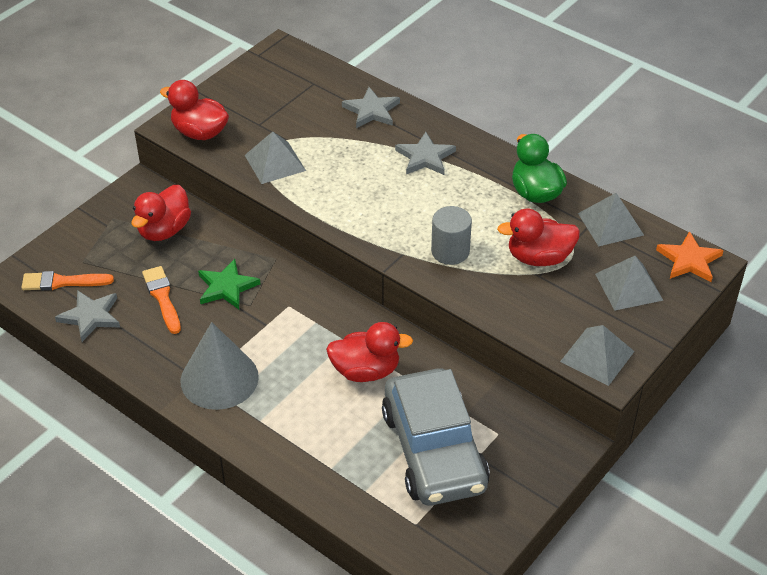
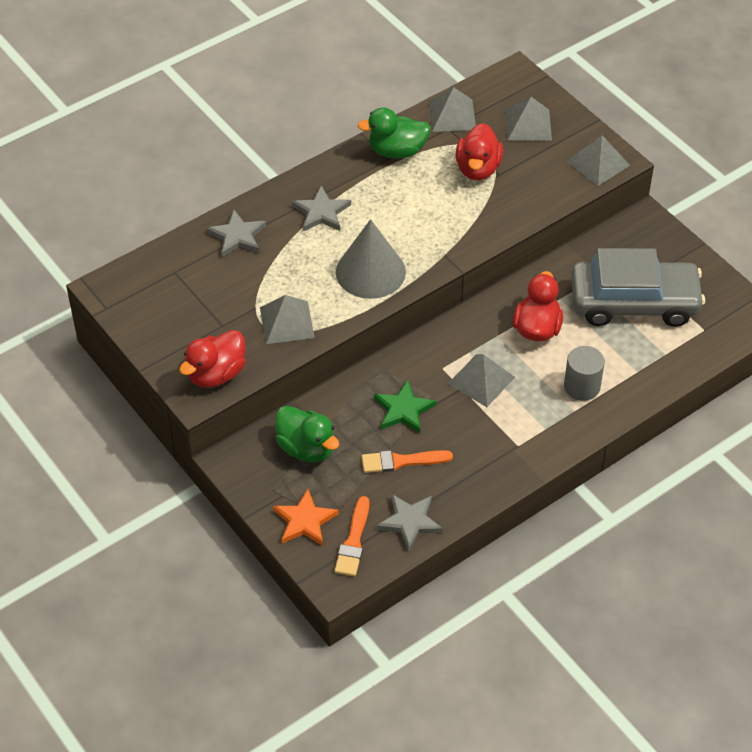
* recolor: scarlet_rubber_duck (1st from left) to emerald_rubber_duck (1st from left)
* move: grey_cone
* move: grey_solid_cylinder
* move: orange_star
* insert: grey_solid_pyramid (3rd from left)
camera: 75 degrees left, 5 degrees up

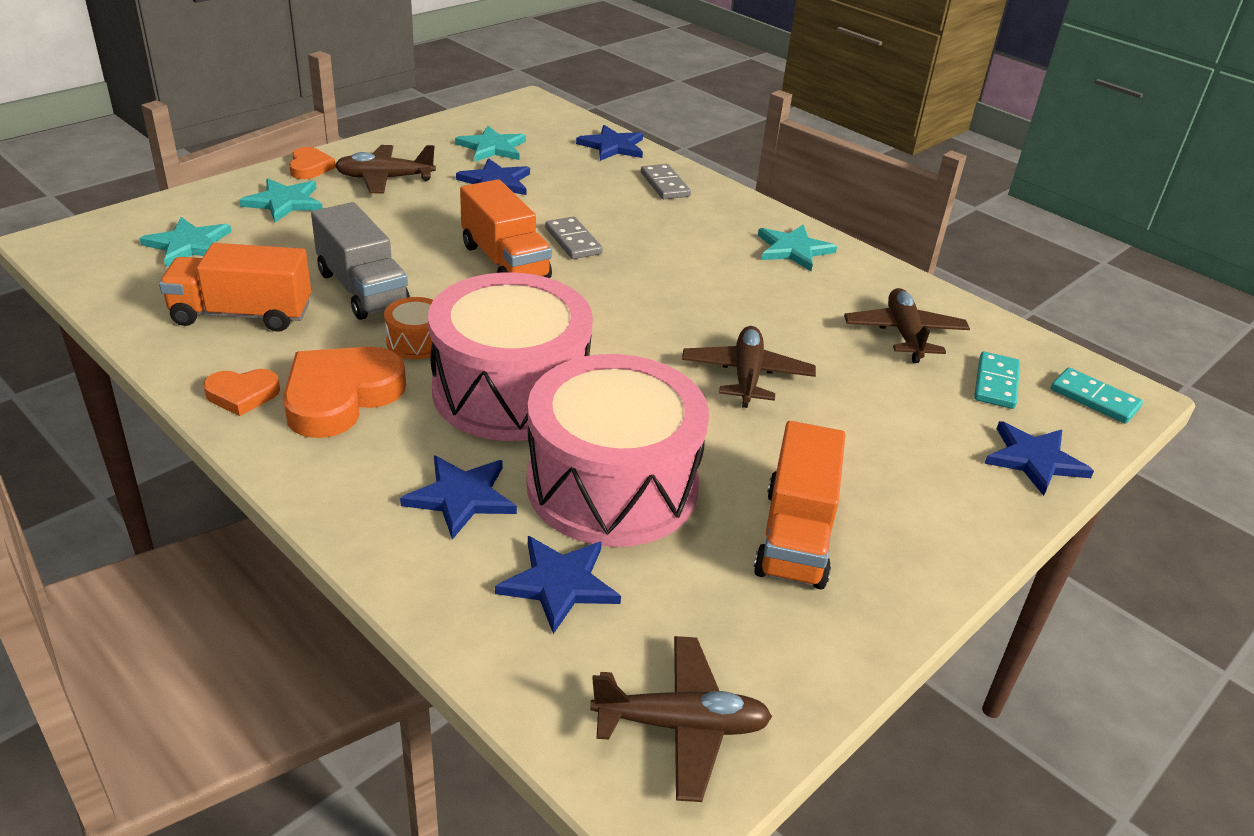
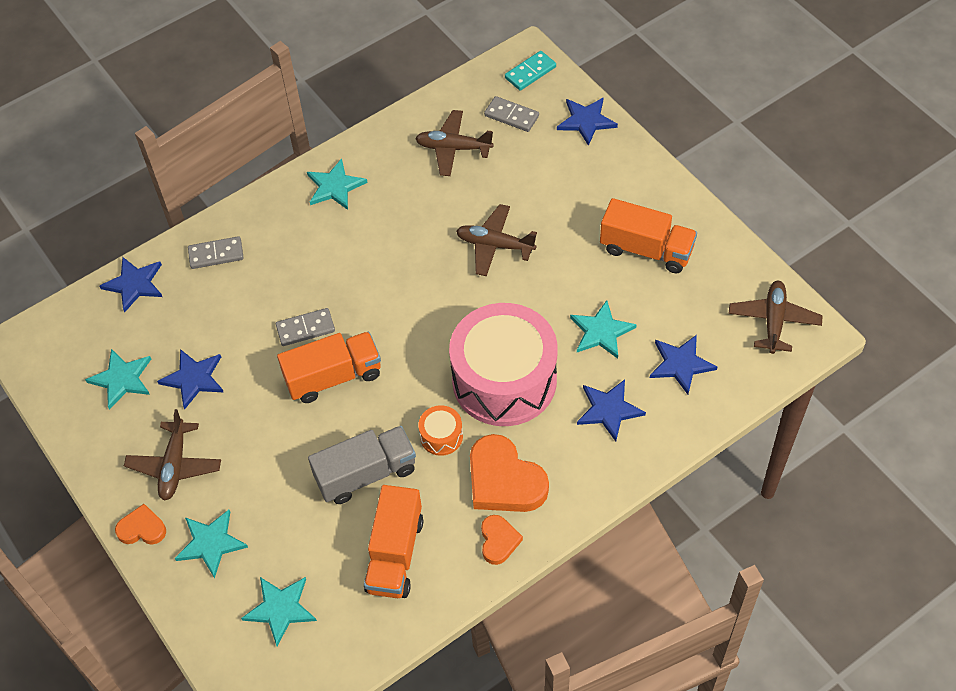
* replace: pink_drum (2nd from left) to teal_star (5th from left)
* recolor: teal_domino (1st from left) to grey_domino (3rd from left)
camera: 75 degrees left, 20 degrees up

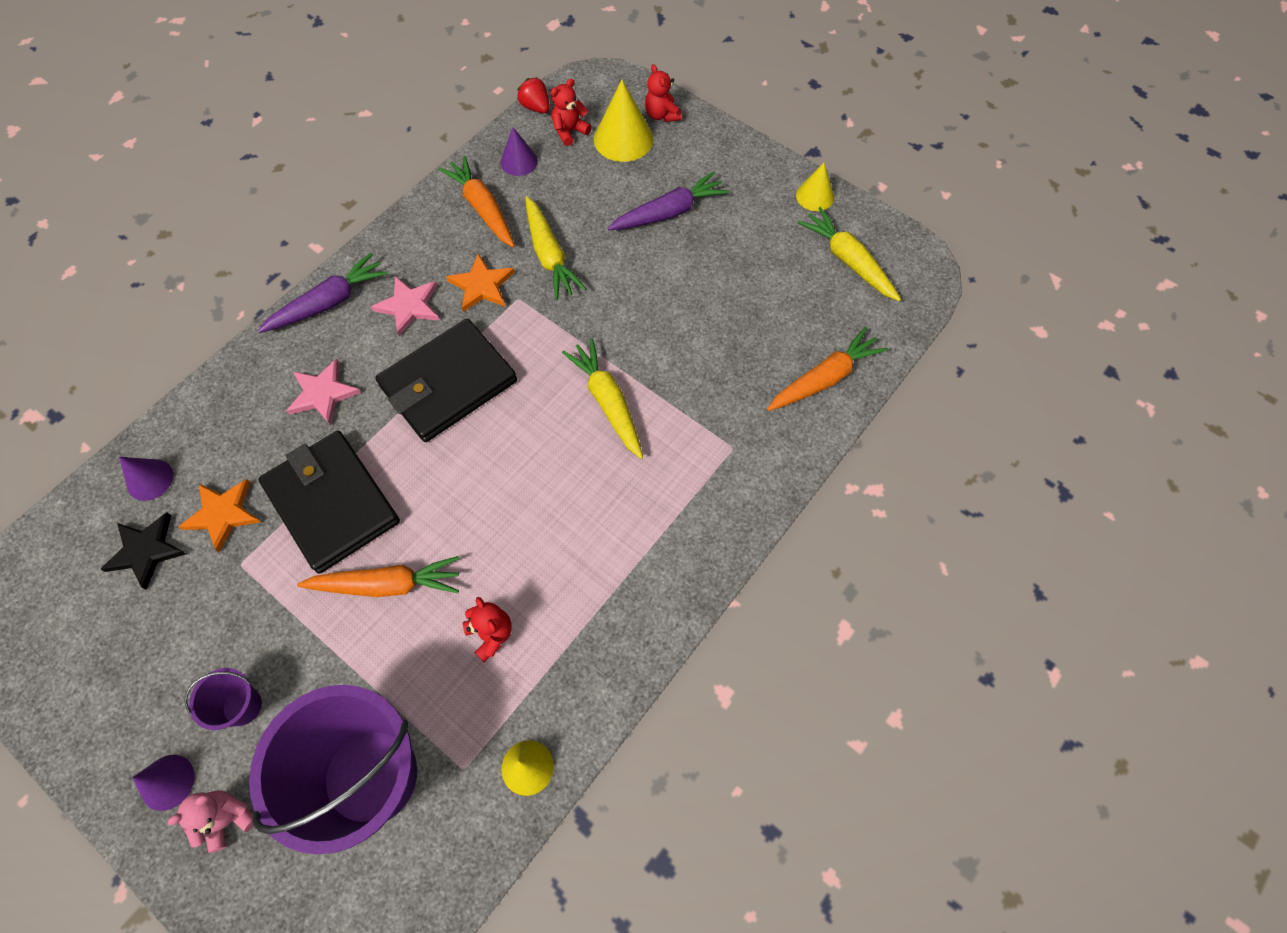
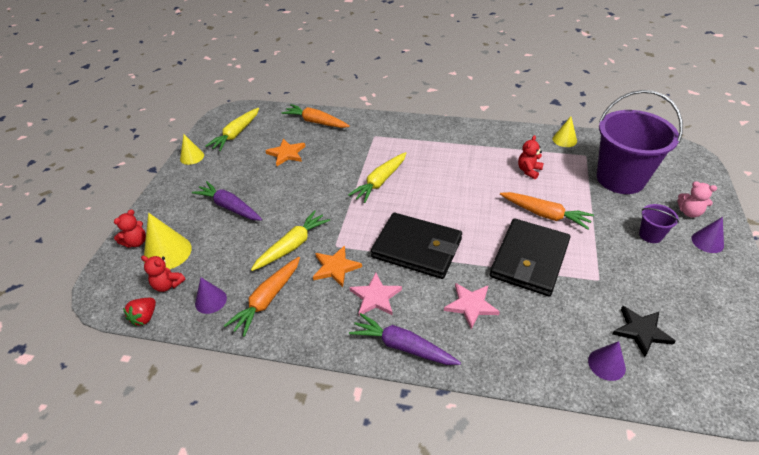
* move: orange_star (1st from left)
* rotate: orange_root_vegetable (1st from left in the first image) 150 degrees clockwise
camera: 115 degrees left, 20 degrees down

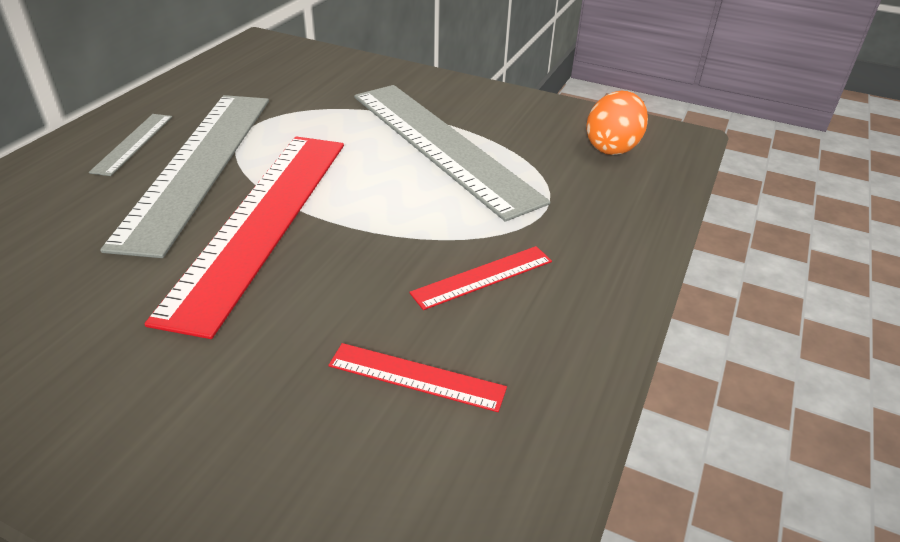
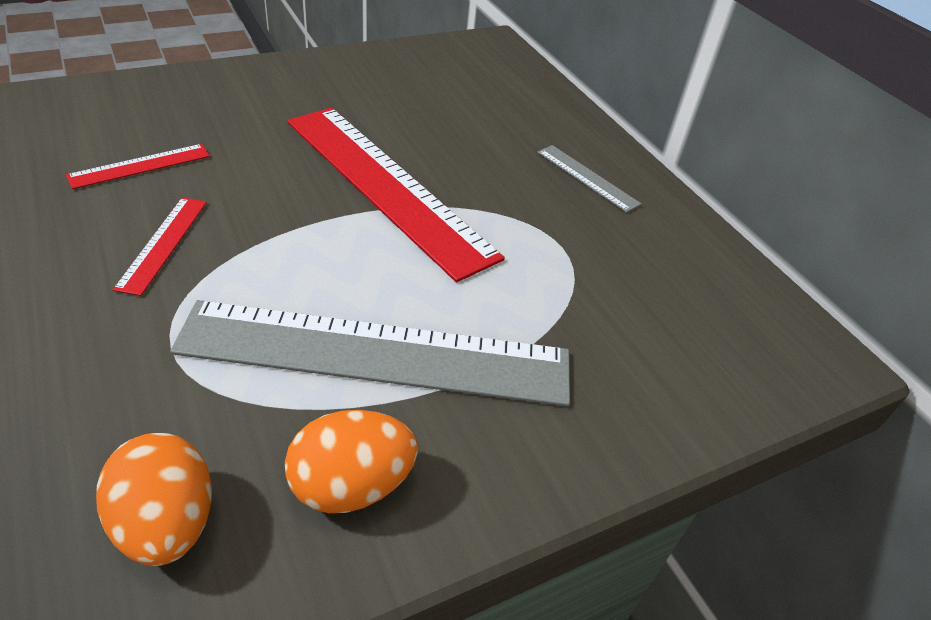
* delete: grey_straightedge (2nd from left)
* insert: orange_egg_shape (2nd from left)
camera: 125 degrees right, 5 degrees up

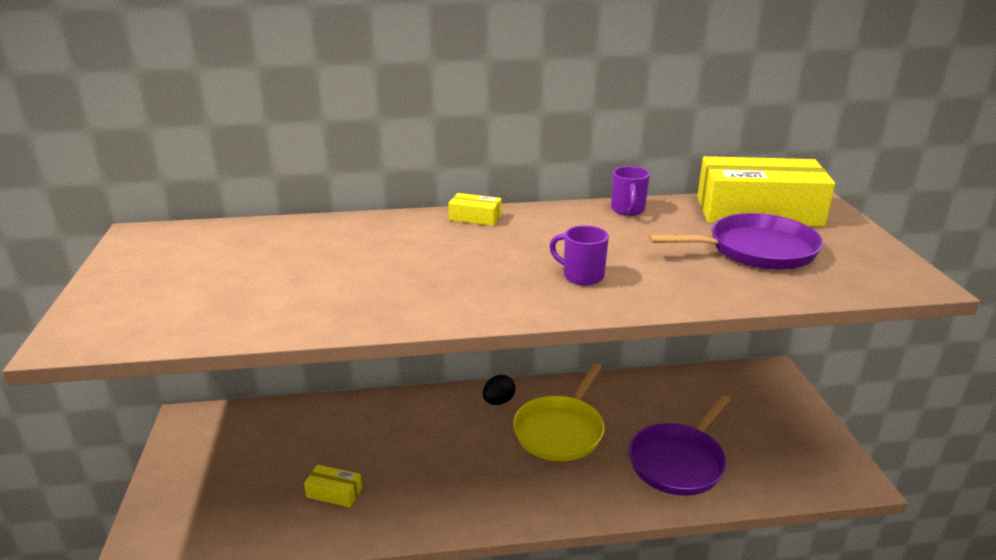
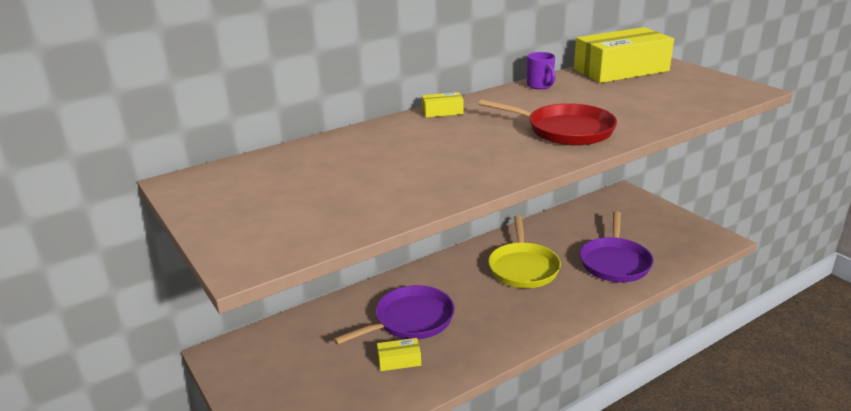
* delete: ebony_egg_shape
* replace: violet_coffee_mug (1st from left) to scarlet_skillet
* move: violet_skillet (2nd from left in the first image) to violet_skillet (1st from left)
camera: 25 degrees left, 0 degrees up

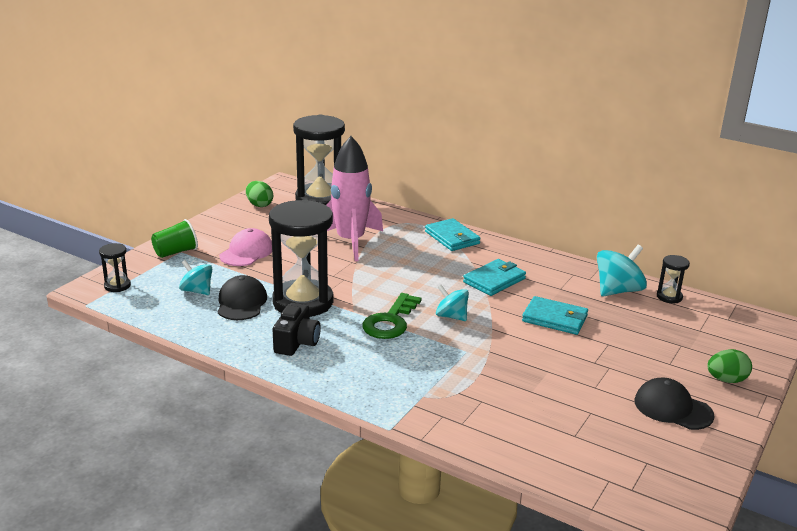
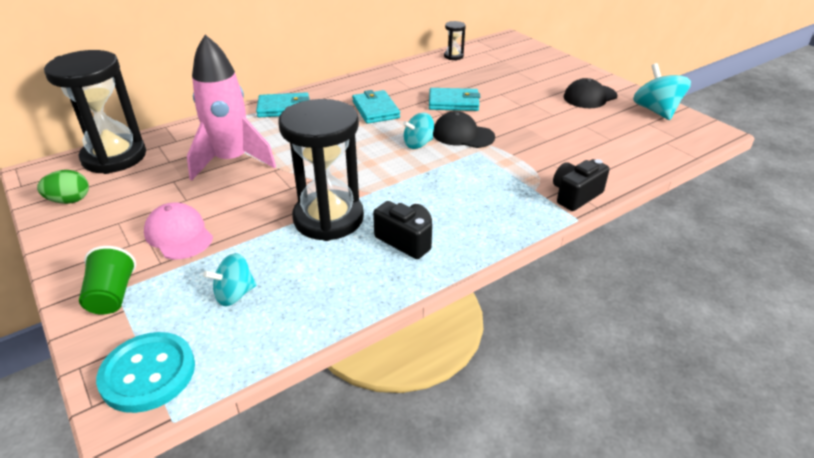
* replace: ebony_sandglass (1st from left) to teal_sewing_button
* move: ebony_peaked_cap (1st from left)
* delete: emerald_key
* rotate: teal_wallet (3rd from left) 45 degrees clockwise
* move: teal_whirligig (3rd from left)
* delete: emerald_egg_shape (2nd from left)
* insert: ebony_compact_camera (2nd from left)
camera: 65 degrees left, 10 degrees up

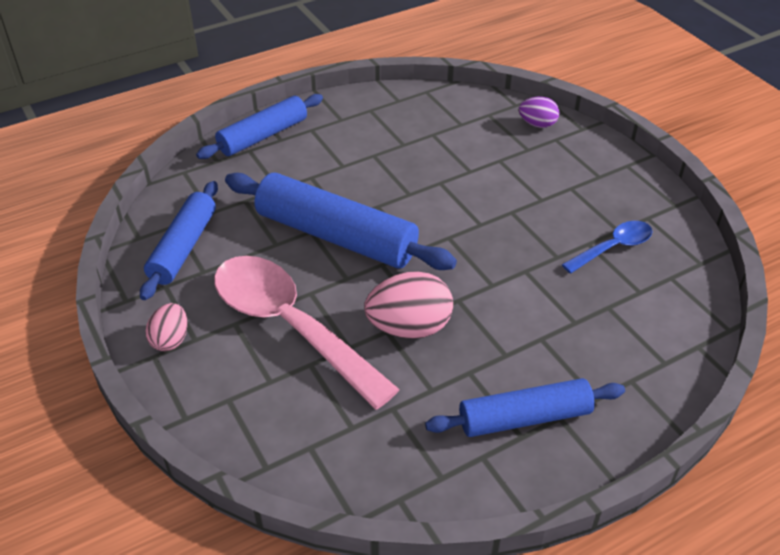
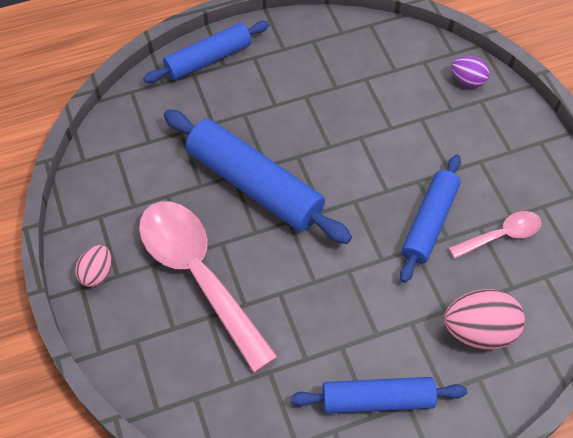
* move: cobalt_pastry_roller (1st from left in the first image) to cobalt_pastry_roller (4th from left)
* move: pink_egg_shape (2nd from left)
* recolor: cobalt_spoon to pink_spoon (2nd from left)
camera: 10 degrees right, 15 degrees up

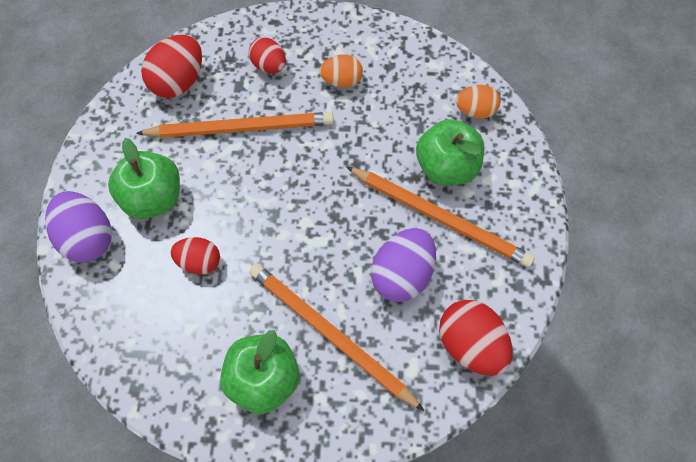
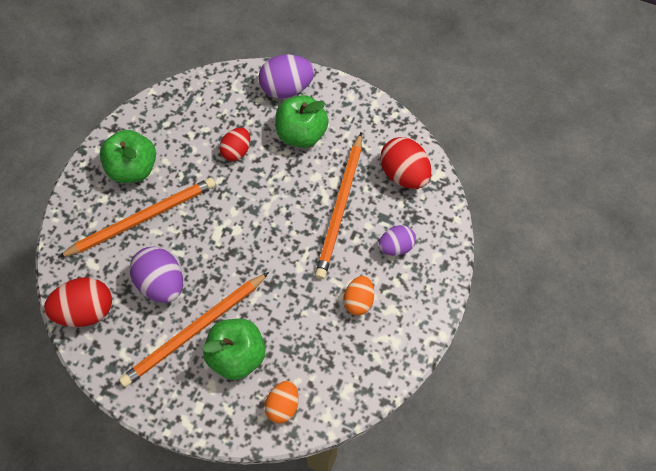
* recolor: scarlet_egg_shape (3rd from left) to violet_egg_shape (3rd from left)
camera: 110 degrees right, 0 degrees up

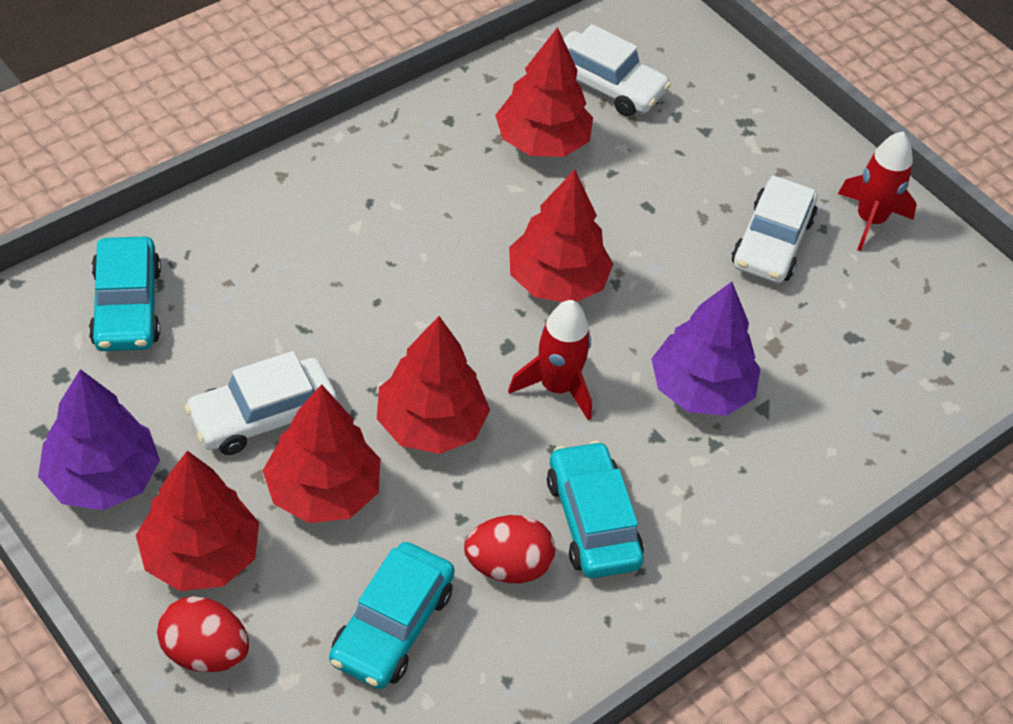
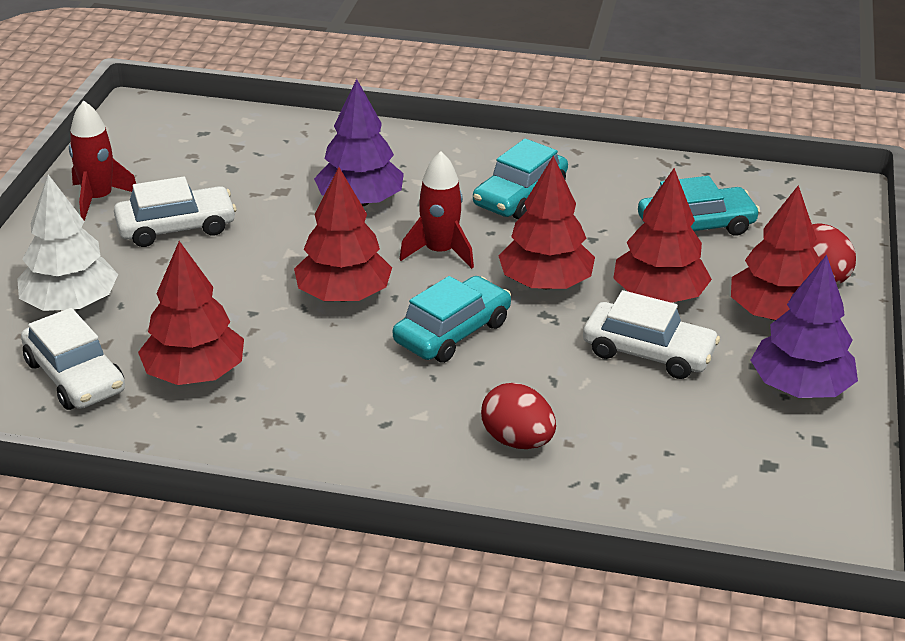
* move: teal_automobile (1st from left)
* move: scarlet_egg_shape (2nd from left in the first image) to scarlet_egg_shape (1st from left)
* rotate: snow-white_automobile (2nd from left in the first image) 150 degrees clockwise
* insert: snow-white_tree
camera: 125 degrees left, 15 degrees down

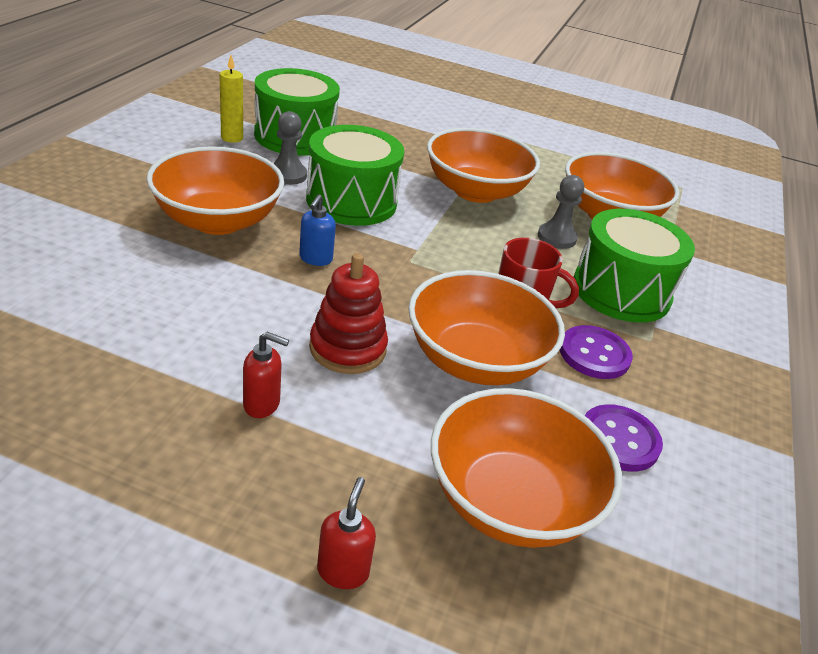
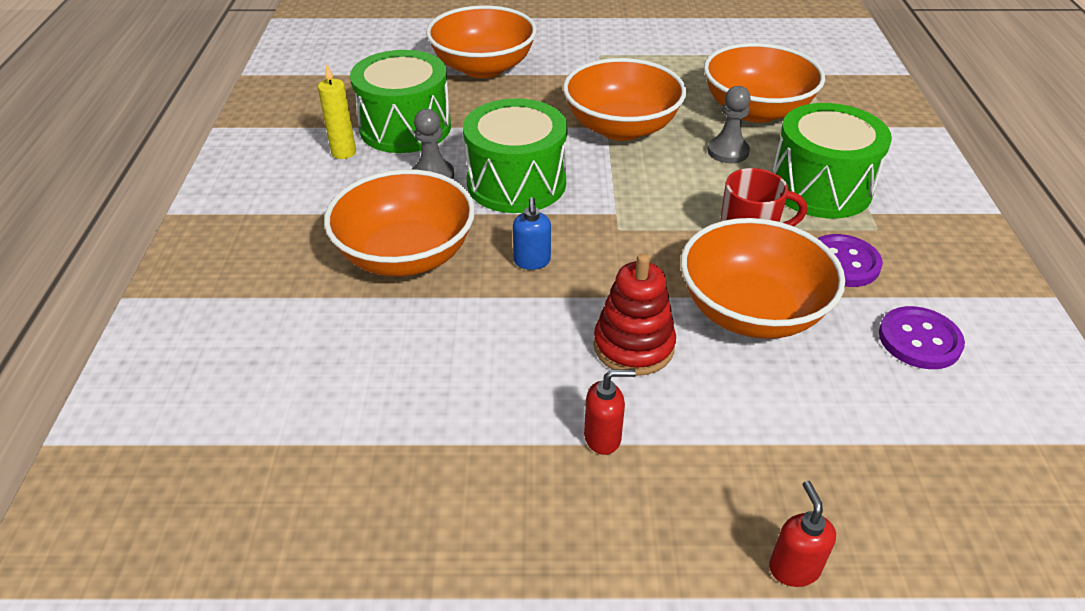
* move: orange_serving_bowl (4th from left in the first image) to orange_serving_bowl (2nd from left)
camera: 15 degrees left, 5 degrees up

